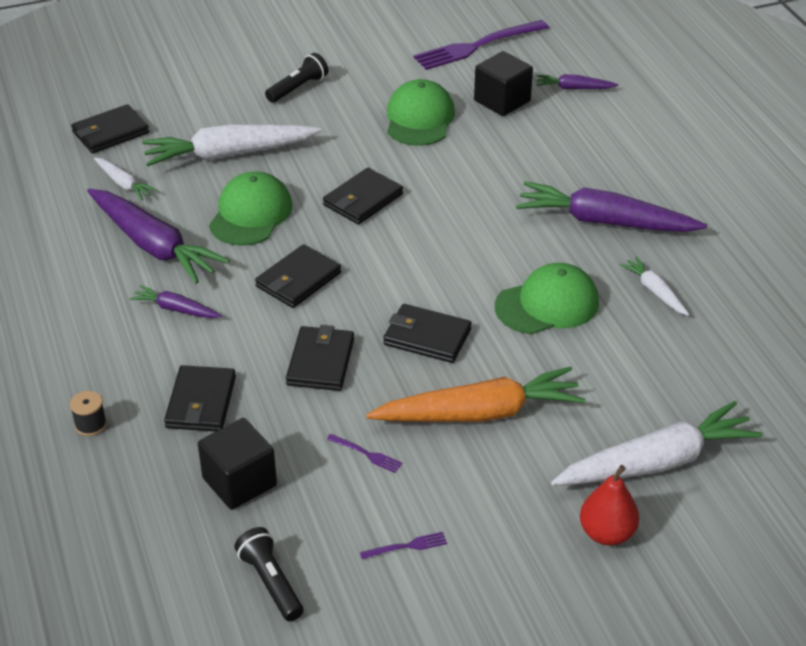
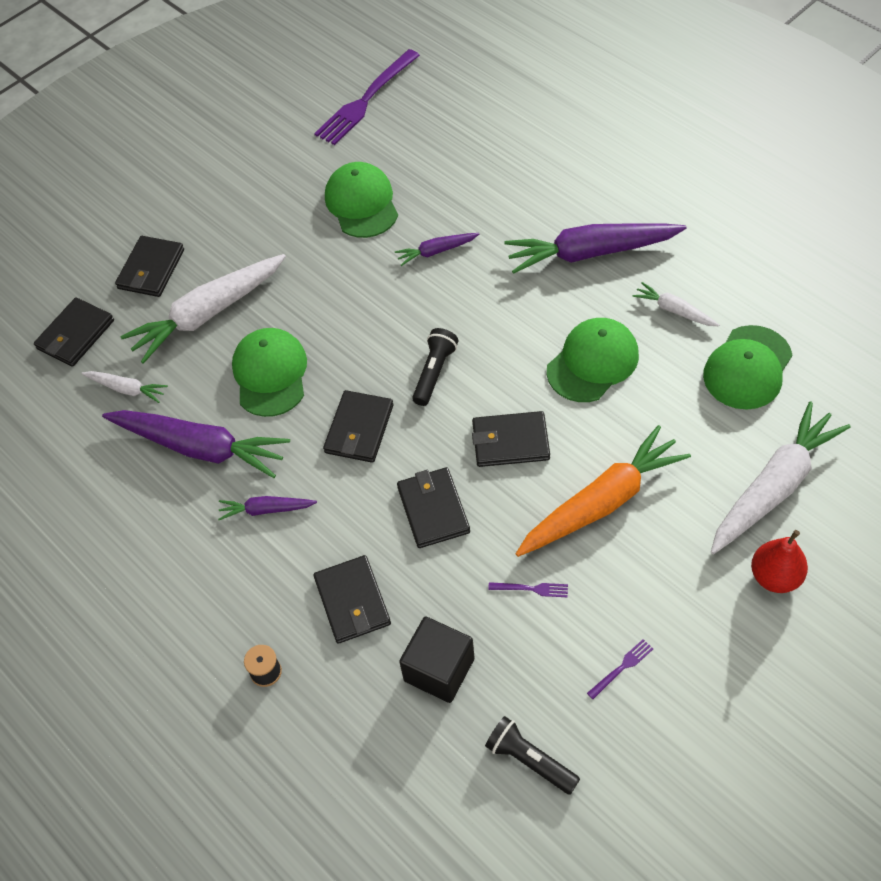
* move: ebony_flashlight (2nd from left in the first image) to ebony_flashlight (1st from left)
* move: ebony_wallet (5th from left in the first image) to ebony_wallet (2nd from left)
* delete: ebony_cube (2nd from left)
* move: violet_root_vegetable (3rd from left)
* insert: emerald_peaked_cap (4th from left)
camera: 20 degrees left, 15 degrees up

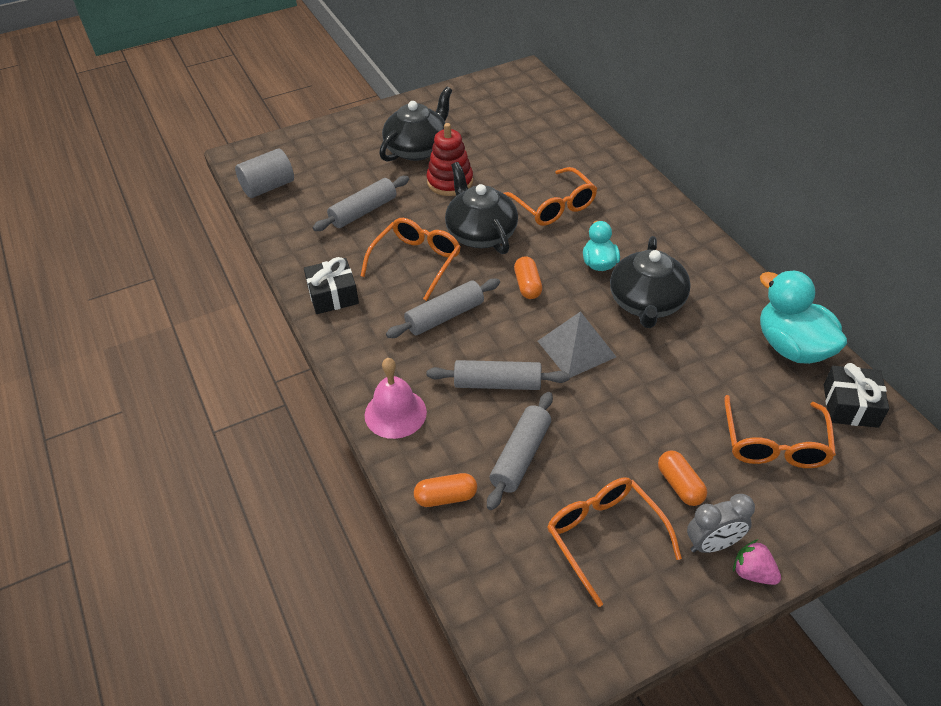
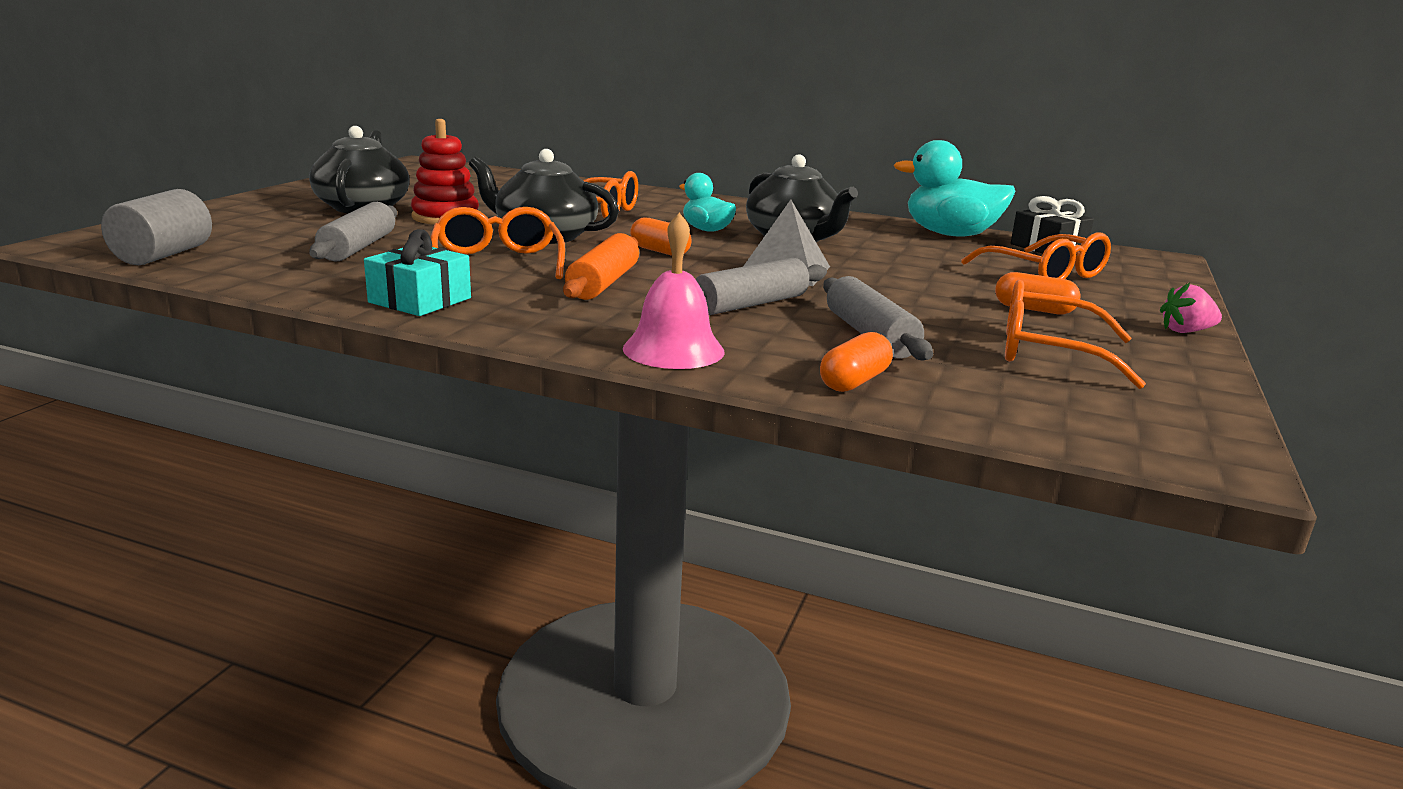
* recolor: ebony_wrapped_gift (1st from left) to teal_wrapped_gift
* recolor: grey_pastry_roller (2nd from left) to orange_pastry_roller
* delete: grey_bedside_clock
camera: 45 degrees left, 25 degrees down

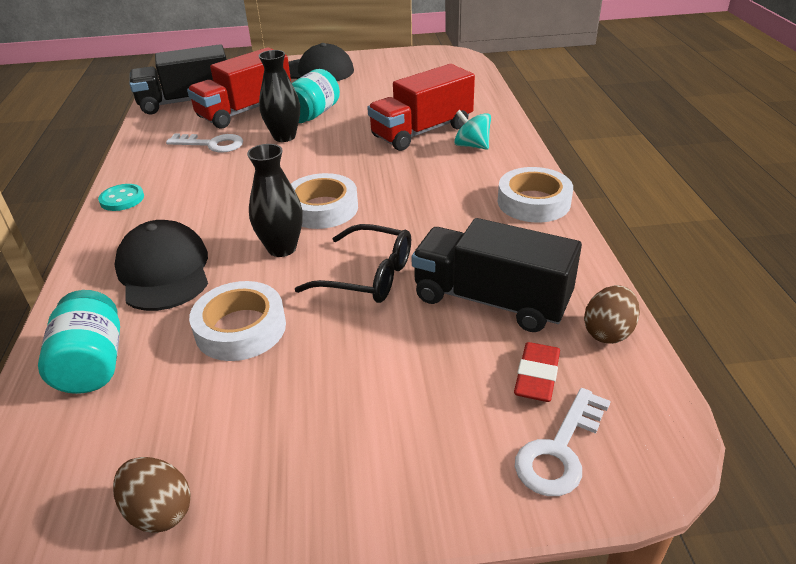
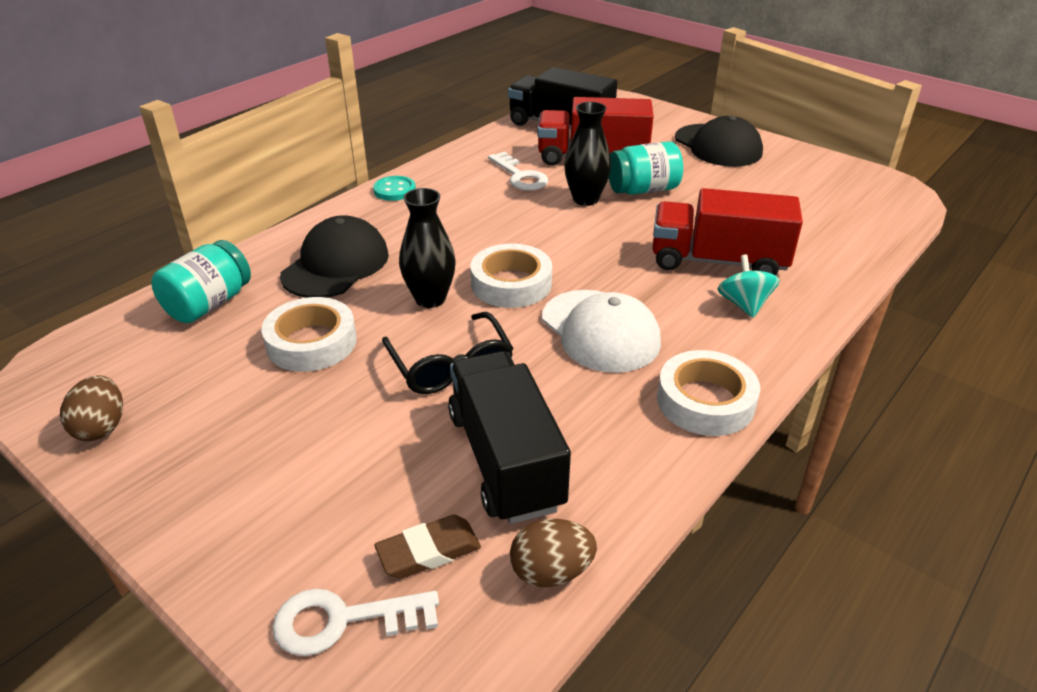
* recolor: scarlet_pencil_eraser to dark_brown_pencil_eraser
* insert: snow-white_peaked_cap
camera: 45 degrees right, 0 degrees up

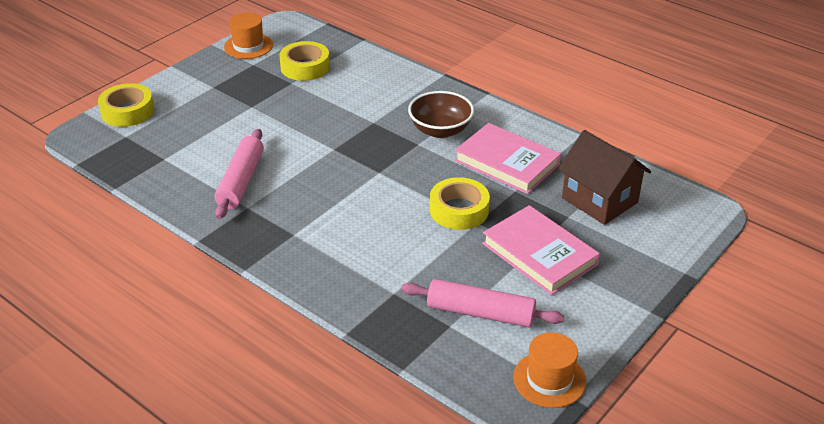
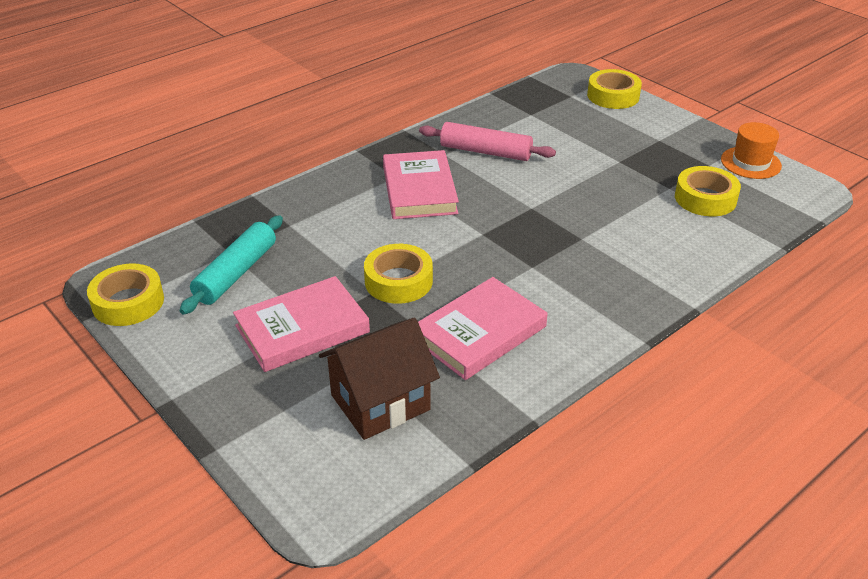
* recolor: pink_pastry_roller (2nd from left) to teal_pastry_roller
* delete: dark_brown_serving_bowl
* replace: orange_hat (2nd from left) to golden_tape (1st from left)
* insert: pink_book (2nd from left)
camera: 100 degrees right, 0 degrees up

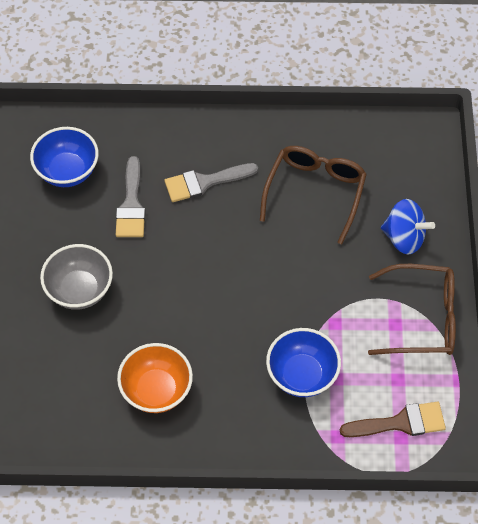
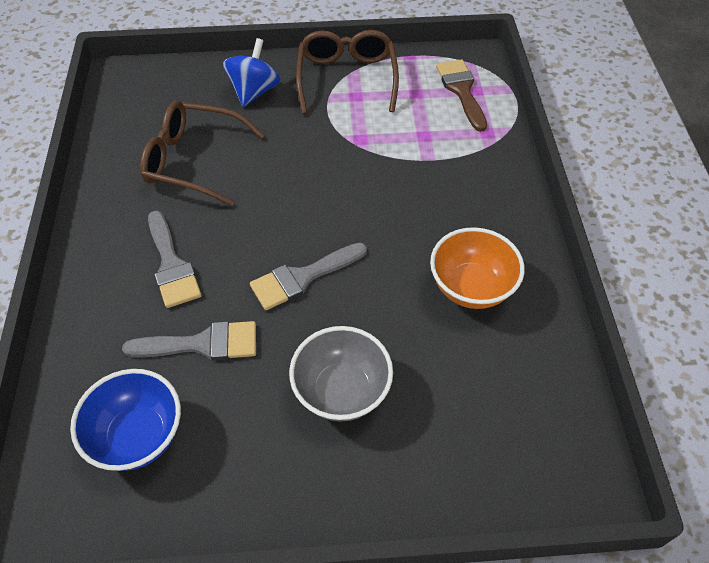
* delete: cobalt_serving_bowl (2nd from left)
* insert: grey_paintbrush (3rd from left)
camera: 95 degrees left, 5 degrees down

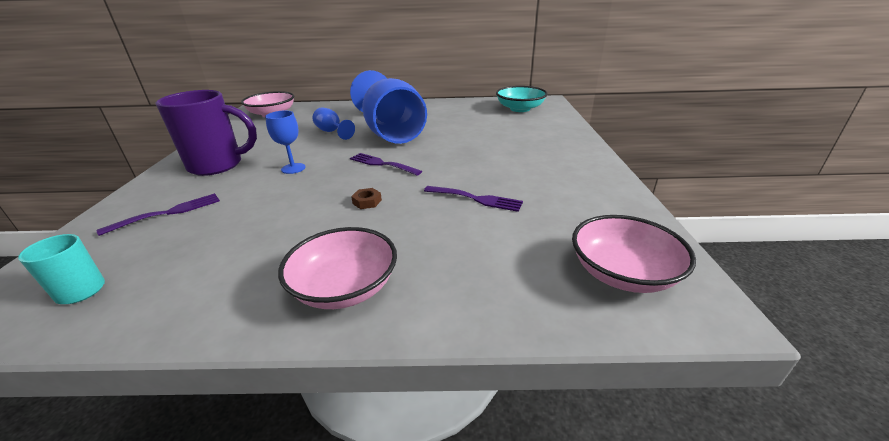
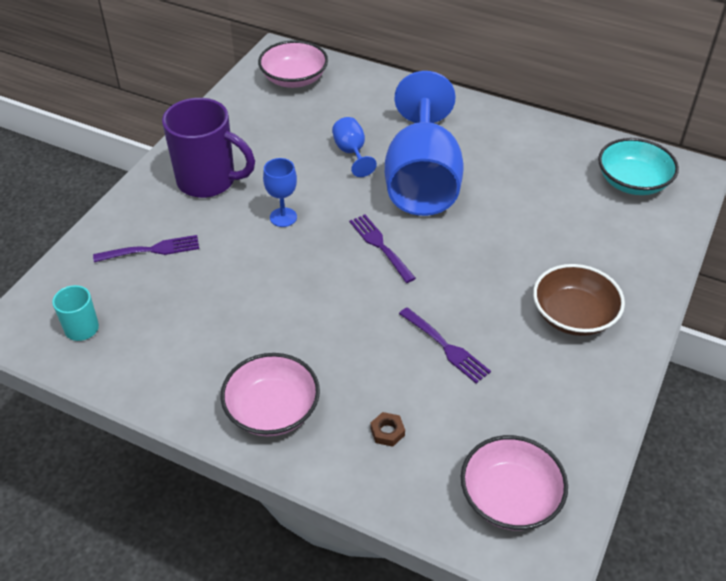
* move: dark_brown_hexagon_nut
* insert: dark_brown_serving_bowl
camera: 25 degrees right, 15 degrees up

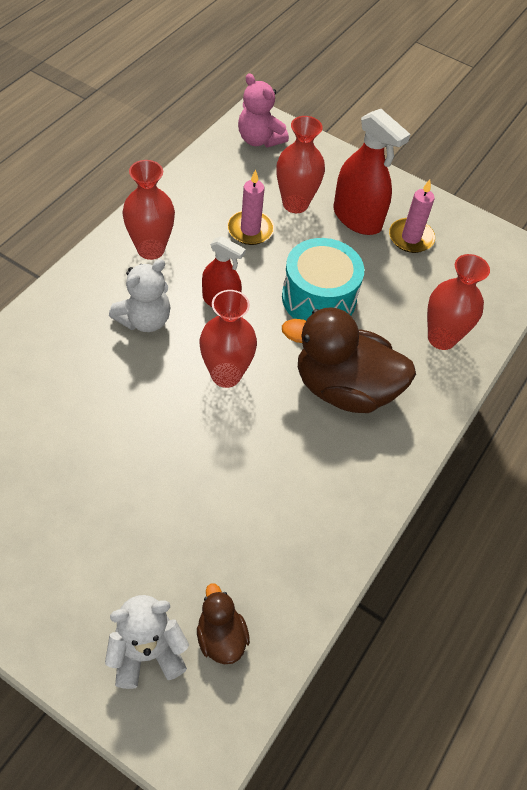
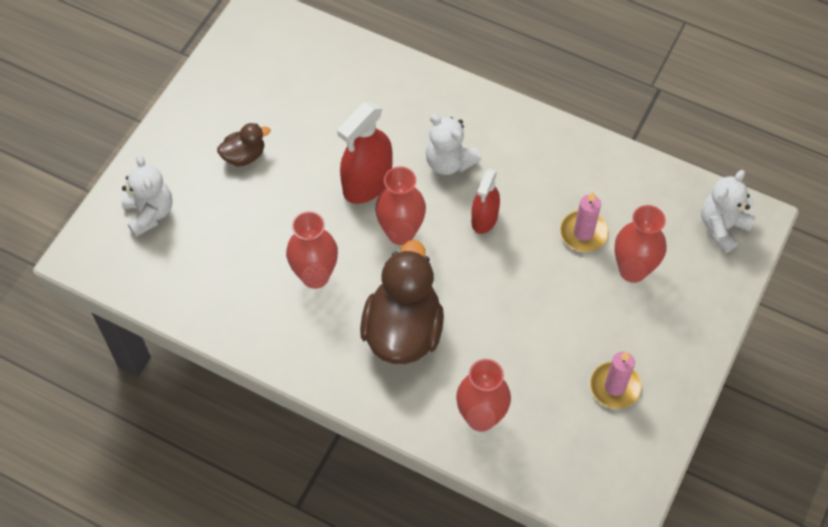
* move: scarlet_flower_vase (1st from left)
* move: dark_brown_rubber_duck (1st from left)
* recolor: pink_stuffed_bear to snow-white_stuffed_bear (3rd from left)
* delete: teal_drum
* move: scarlet_sprayer (2nd from left in the first image) to scarlet_sprayer (1st from left)
camera: 90 degrees right, 5 degrees up

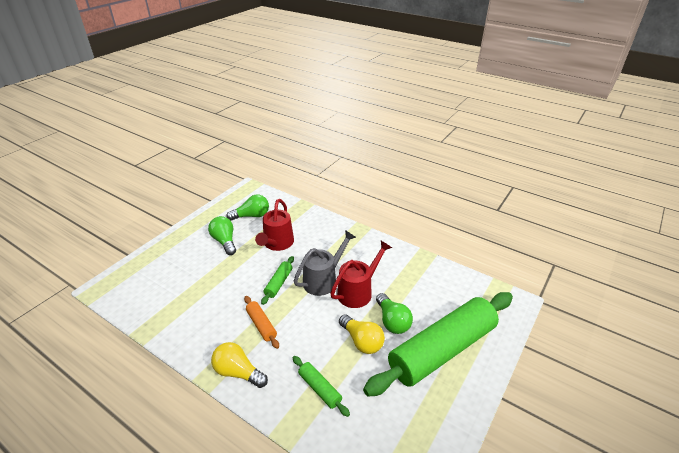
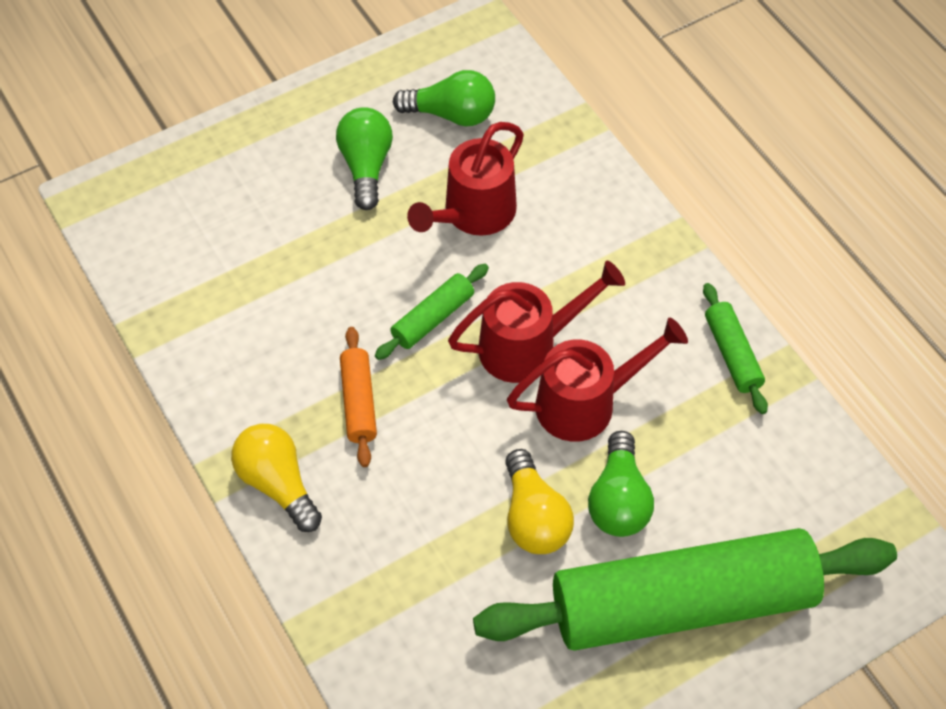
* move: emerald_pastry_roller (2nd from left in the first image) to emerald_pastry_roller (3rd from left)
* recolor: grey_watering_pot to scarlet_watering_pot (2nd from left)
camera: 25 degrees right, 20 degrees up

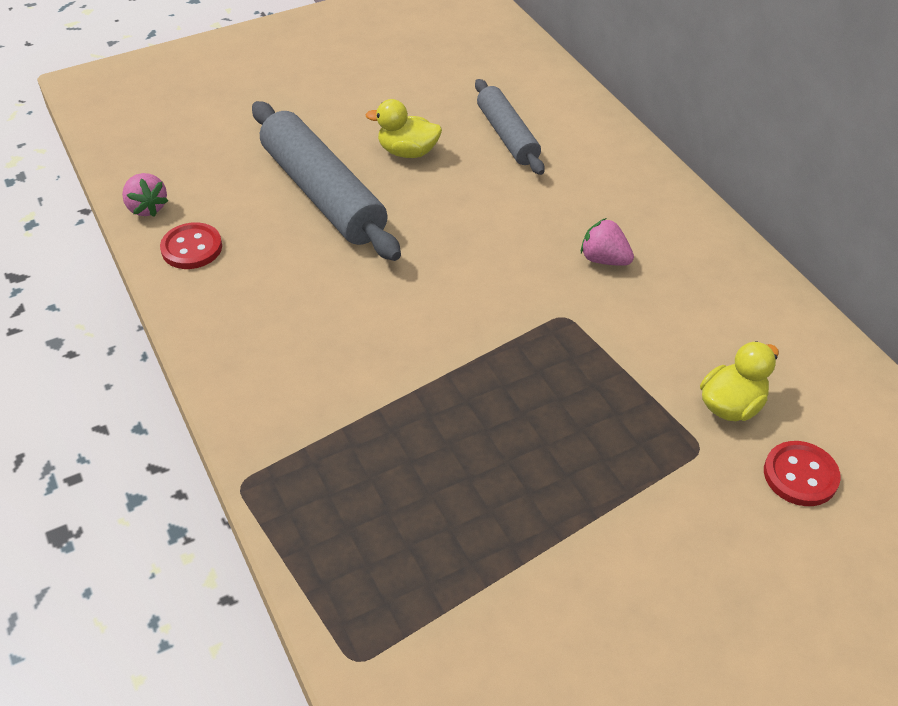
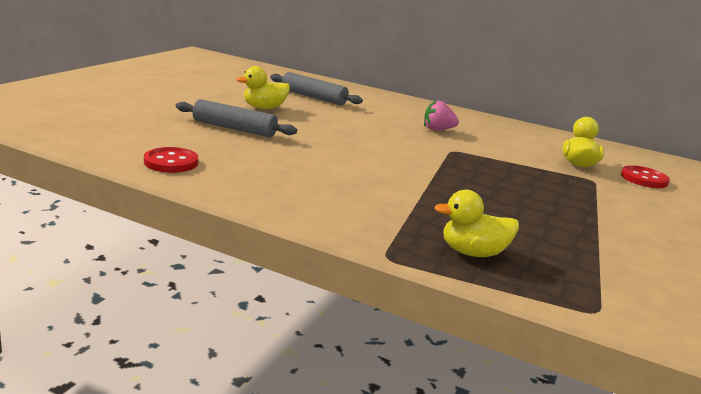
* delete: pink_toy_strawberry (1st from left)
* resize: grey_pastry_roller (1st from left) x0.61
* insert: golden_rubber_duck (2nd from left)
camera: 40 degrees left, 25 degrees down

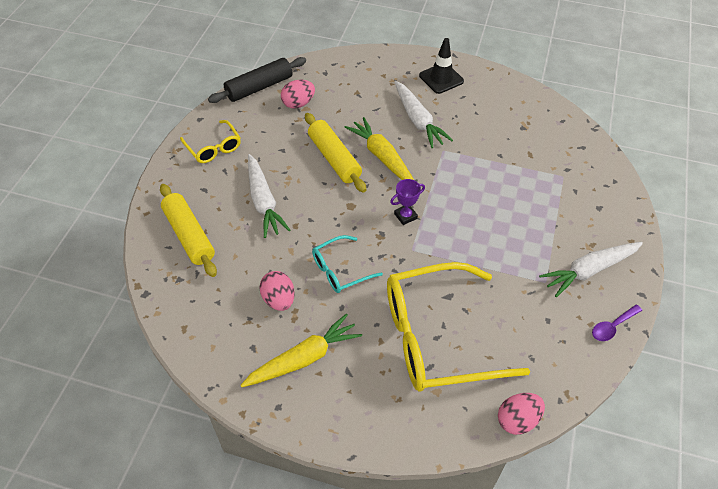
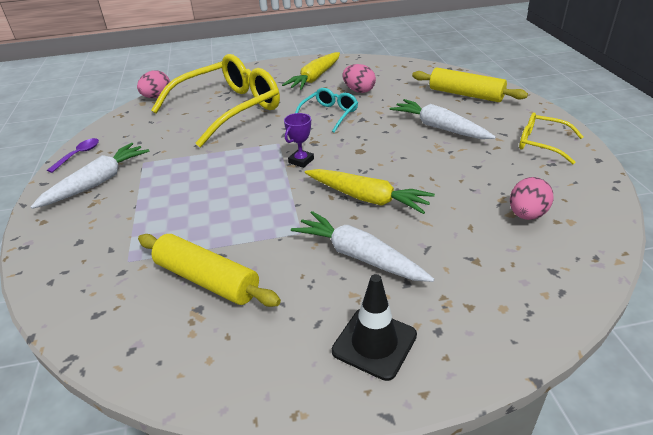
* delete: ebony_pastry_roller
* move: golden_pastry_roller (2nd from left in the first image) to golden_pastry_roller (1st from left)
camera: 155 degrees right, 15 degrees down

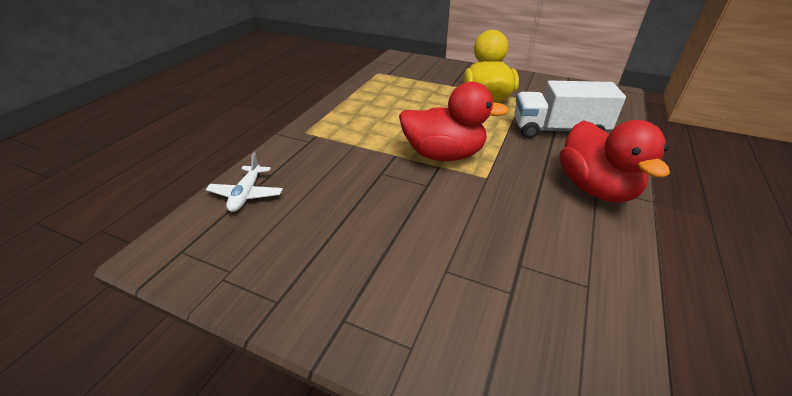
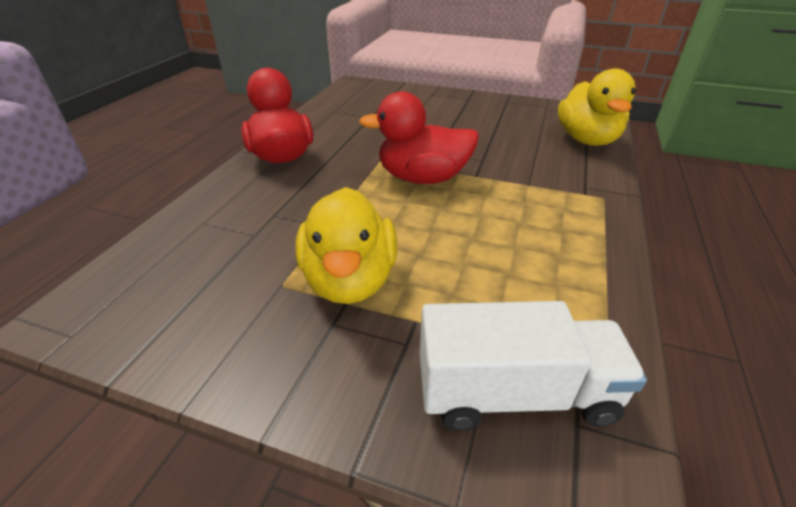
* replace: snow-white_plane to golden_rubber_duck (2nd from left)
* move: snow-white_truck
camera: 175 degrees right, 0 degrees up

